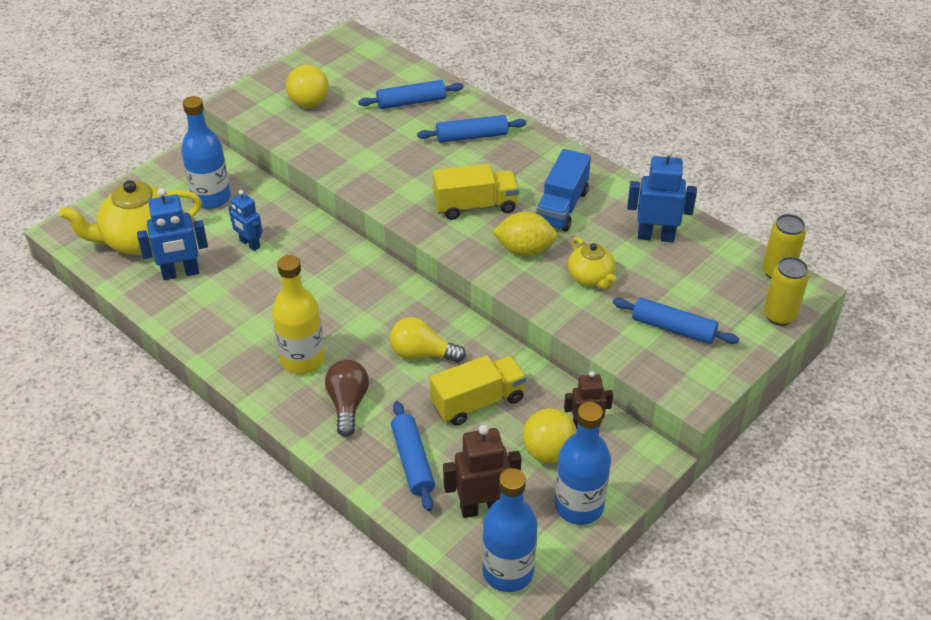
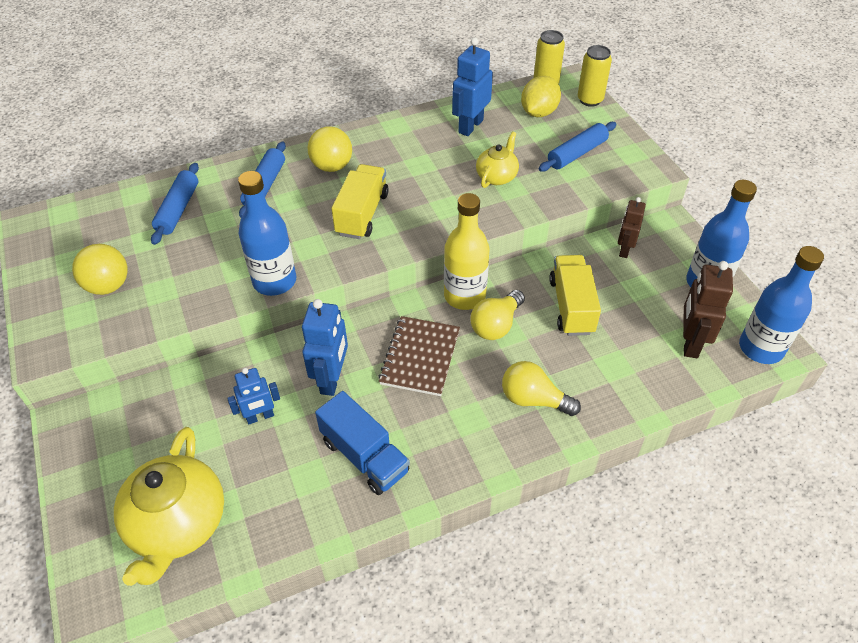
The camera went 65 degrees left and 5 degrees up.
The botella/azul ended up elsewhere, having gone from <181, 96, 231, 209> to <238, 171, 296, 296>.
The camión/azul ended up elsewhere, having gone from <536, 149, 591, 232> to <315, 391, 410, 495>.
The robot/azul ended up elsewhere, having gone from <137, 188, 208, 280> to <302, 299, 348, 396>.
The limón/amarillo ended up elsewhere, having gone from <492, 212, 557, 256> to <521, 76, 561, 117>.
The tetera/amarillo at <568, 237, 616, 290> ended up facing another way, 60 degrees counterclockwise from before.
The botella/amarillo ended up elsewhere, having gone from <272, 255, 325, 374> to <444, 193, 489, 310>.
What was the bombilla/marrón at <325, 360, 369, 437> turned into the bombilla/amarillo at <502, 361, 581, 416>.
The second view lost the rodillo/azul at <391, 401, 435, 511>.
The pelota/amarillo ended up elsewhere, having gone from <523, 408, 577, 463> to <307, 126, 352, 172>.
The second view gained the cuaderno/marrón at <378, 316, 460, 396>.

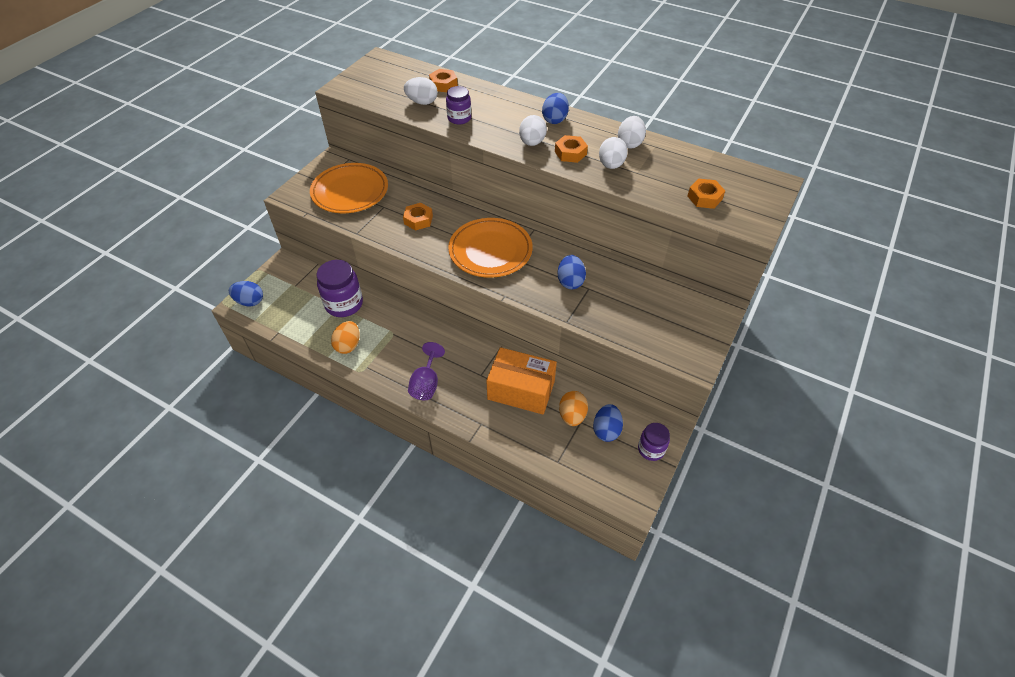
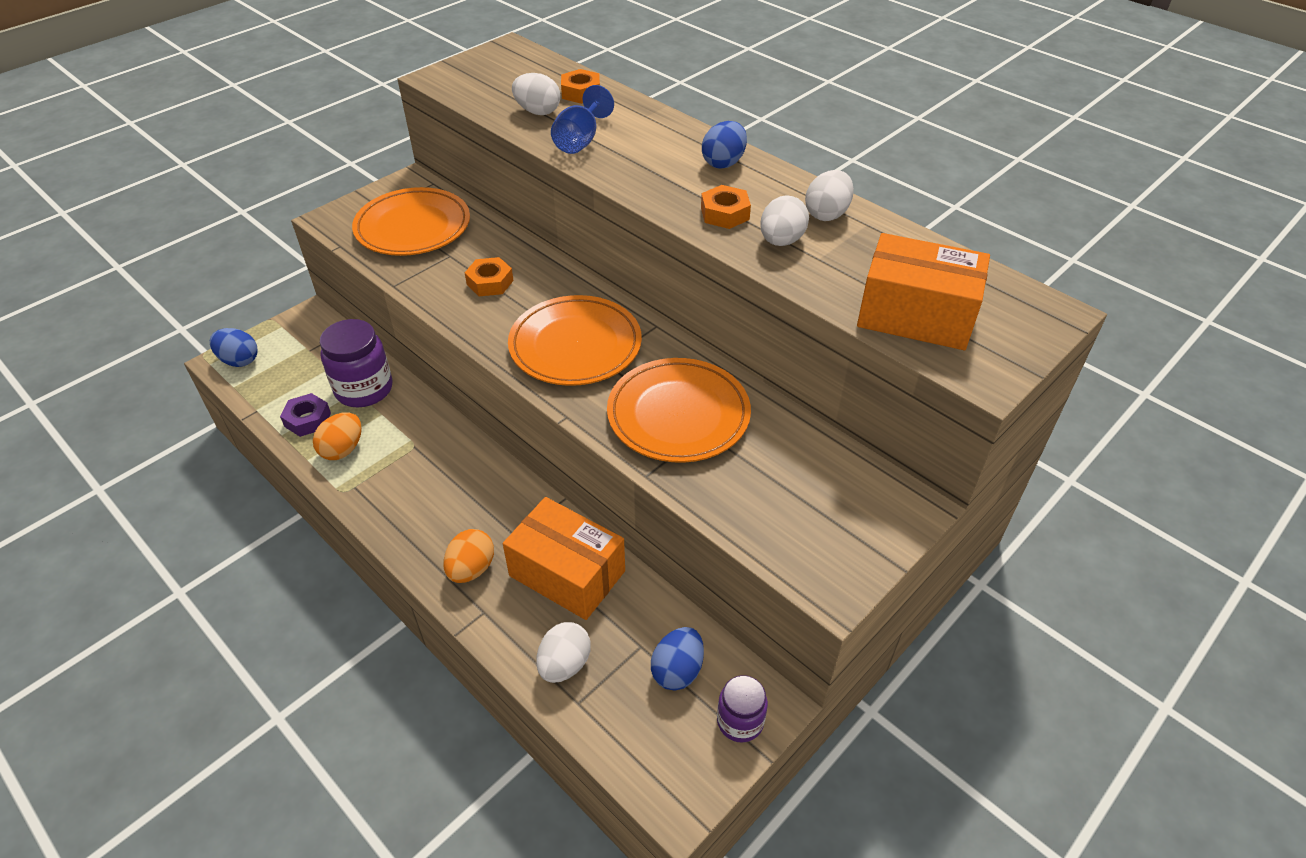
The camera went 15 degrees right and 5 degrees down.
Where the tarro/morado stood at <446, 86, 471, 125>, the copa/azul came to stand at <551, 85, 614, 154>.
The huevo/blanco ended up elsewhere, having gone from <519, 115, 547, 146> to <536, 622, 591, 683>.
Where the tuerca/naranja stood at <688, 179, 725, 209>, the caja/naranja came to stand at <857, 233, 990, 350>.
Where the huevo/azul stood at <558, 255, 586, 289>, the plato/naranja came to stand at <607, 358, 751, 463>.
The second view lost the copa/morado at <408, 342, 445, 400>.
The huevo/naranja ended up elsewhere, having gone from <559, 391, 588, 426> to <443, 529, 494, 583>.
The second view gained the tuerca/morado at <280, 393, 331, 437>.

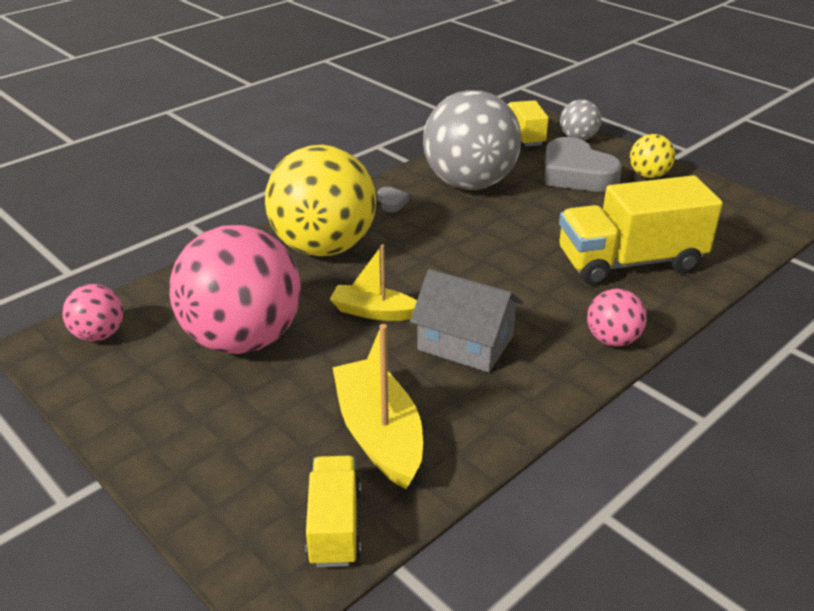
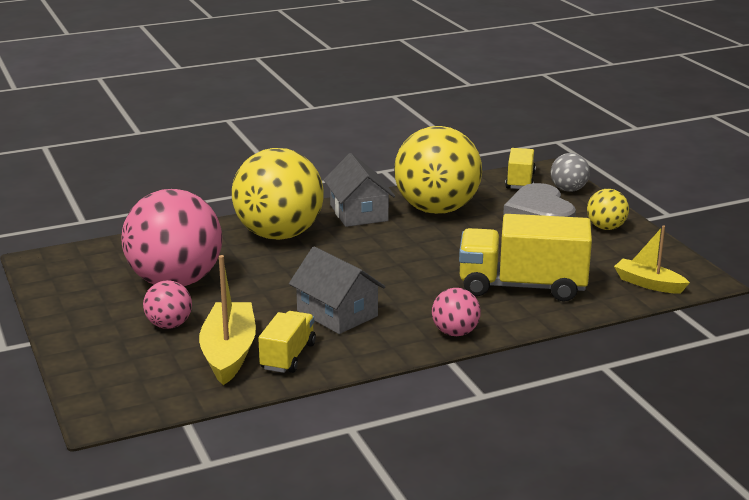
The camera went 20 degrees right and 10 degrees down.
What was the pelota/gris at <423, 90, 521, 190> turned into the pelota/amarillo at <394, 126, 482, 214>.
Where the corazón/gris stood at <378, 187, 409, 212>, the casa/gris came to stand at <324, 153, 395, 227>.
The barco/amarillo ended up elsewhere, having gone from <330, 244, 417, 321> to <614, 225, 690, 293>.
The pelota/rosa ended up elsewhere, having gone from <62, 284, 124, 341> to <143, 280, 192, 329>.
The camión/amarillo ended up elsewhere, having gone from <306, 456, 361, 567> to <258, 311, 316, 373>.

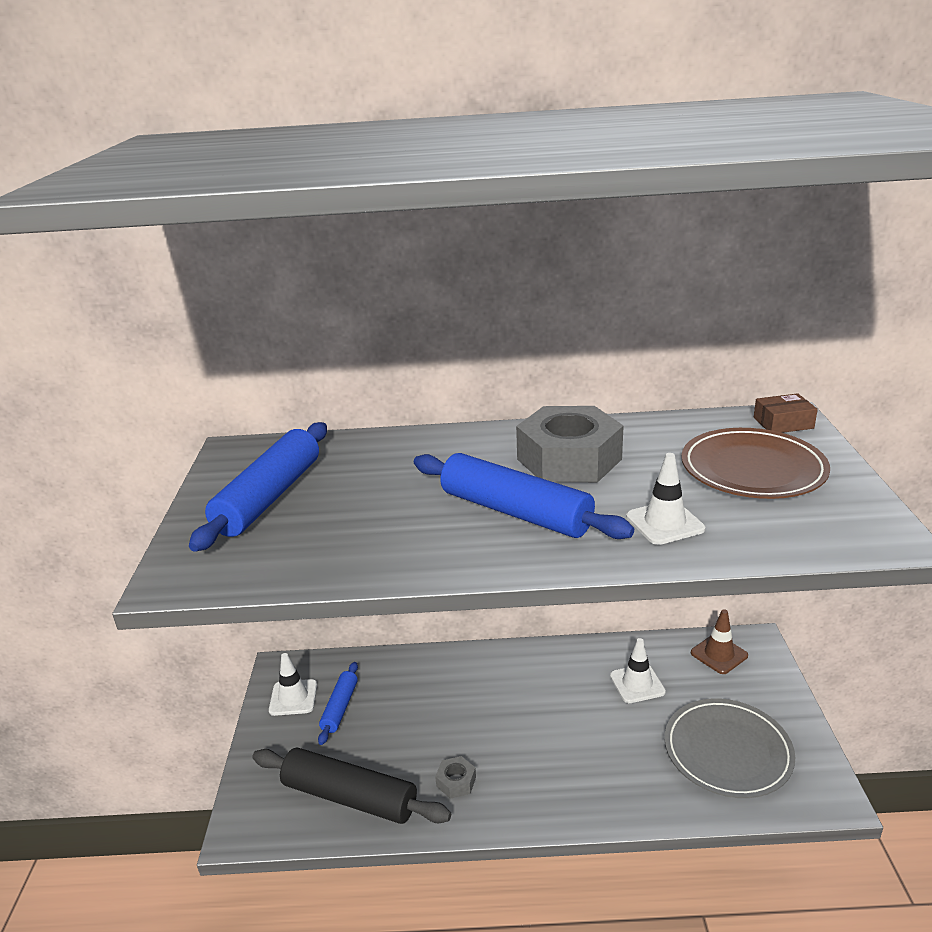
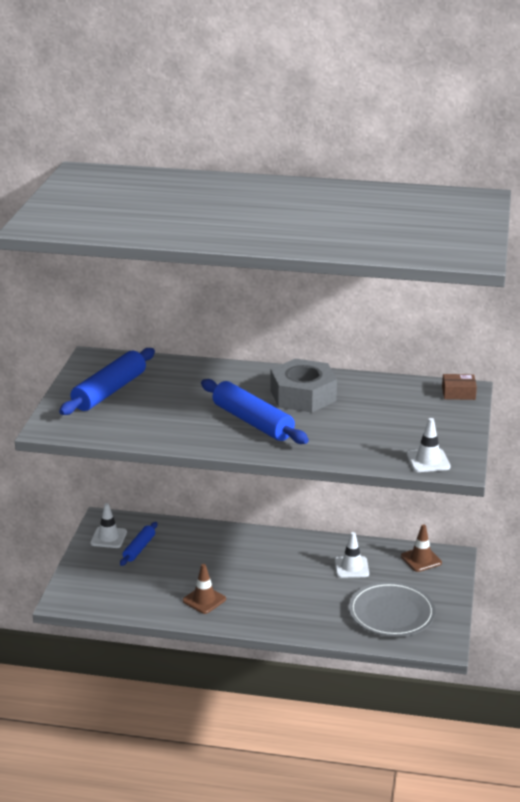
The camera went 10 degrees right and 0 degrees up.
The second view lost the plato/marrón at <681, 428, 830, 499>.
The cono de tráfico/blanco ended up elsewhere, having gone from <626, 453, 705, 545> to <407, 418, 450, 472>.
The second view lost the rodillo/negro at <252, 747, 451, 824>.
Where the tuerca/gris stood at <435, 756, 476, 799>, the cono de tráfico/marrón came to stand at <183, 564, 226, 614>.

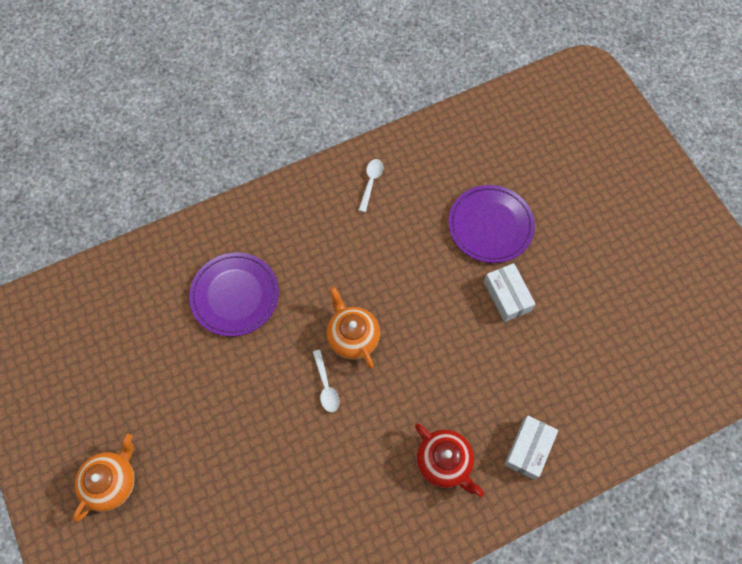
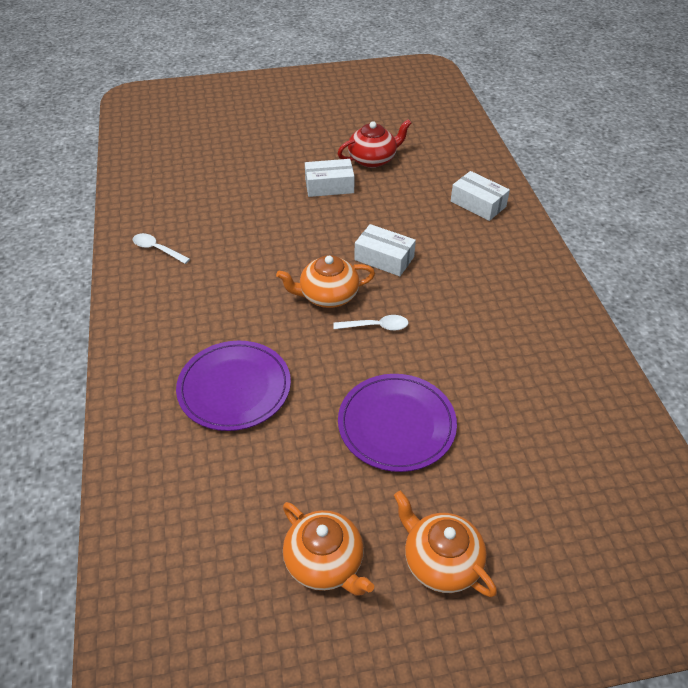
The camera went 75 degrees left and 20 degrees down.
The plato/morado ended up elsewhere, having gone from <448, 185, 535, 263> to <338, 374, 457, 472>.
The tetera/rojo ended up elsewhere, having gone from <415, 424, 484, 497> to <337, 119, 412, 168>.
The second view gained the caja/blanco at <354, 224, 416, 276>.
The second view gained the tetera/naranja at <283, 502, 374, 596>.

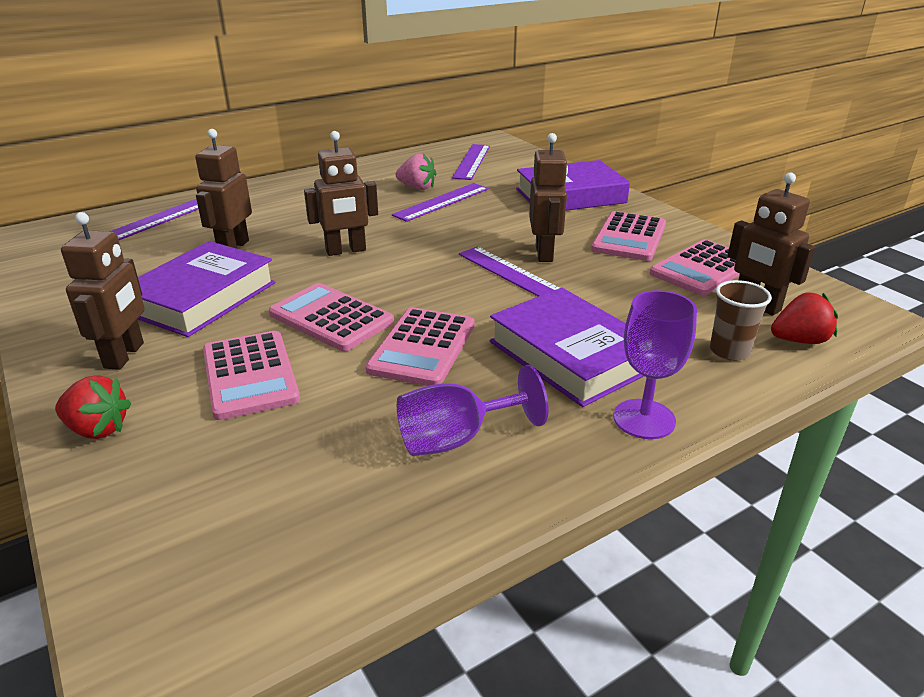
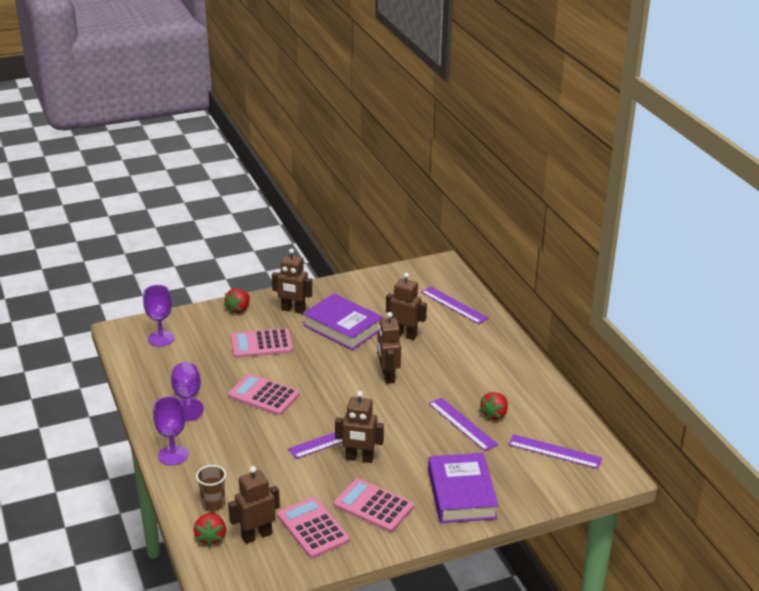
The camera went 100 degrees right and 0 degrees up.
What was the fresa/rosa at <395, 153, 436, 190> turned into the fresa/rojo at <479, 392, 508, 420>.
The second view lost the calculadora/rosa at <269, 283, 394, 351>.
The second view lost the libro/morado at <489, 288, 644, 407>.
The second view gained the copa/morado at <143, 285, 175, 346>.

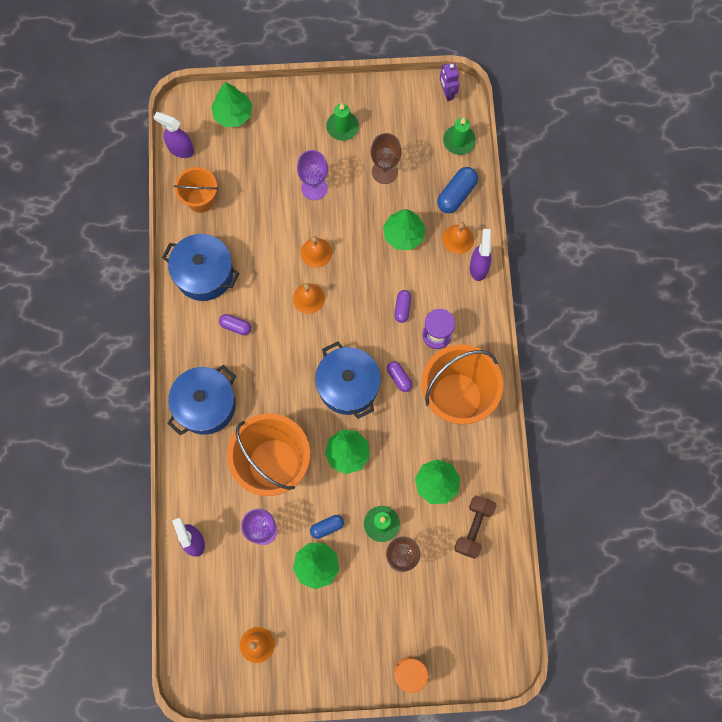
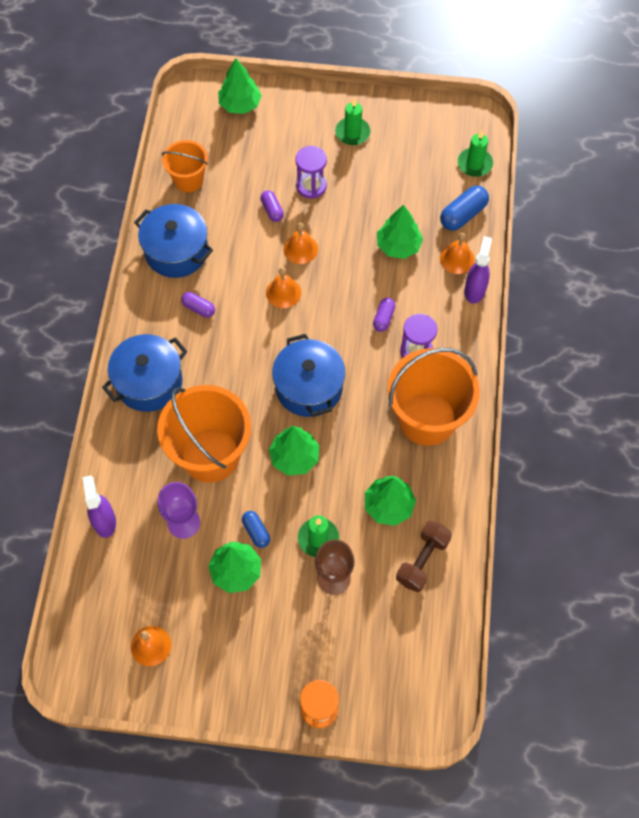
The camera went 10 degrees right and 10 degrees down.
The second view lost the robot/morado at <440, 63, 459, 101>.
The second view lost the pulverizador/morado at <153, 112, 194, 158>.
The second view lost the copa/marrón at <370, 133, 402, 184>.
Where the copa/morado stood at <297, 150, 328, 200>, the reloj de arena/morado came to stand at <296, 146, 327, 199>.
The cápsula/morado ended up elsewhere, having gone from <387, 361, 412, 392> to <261, 190, 284, 222>.
The cápsula/azul at <310, 515, 344, 539> ended up facing another way, 75 degrees clockwise from before.

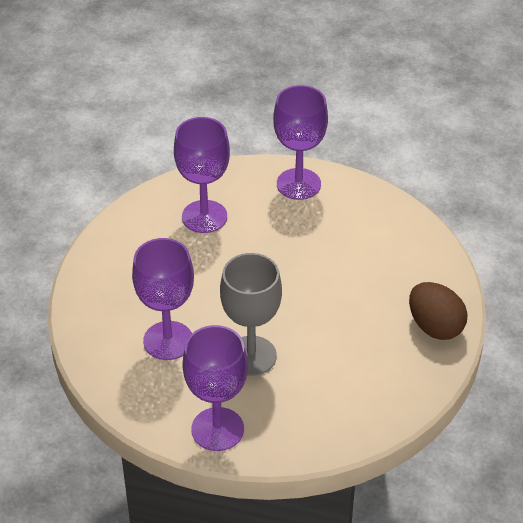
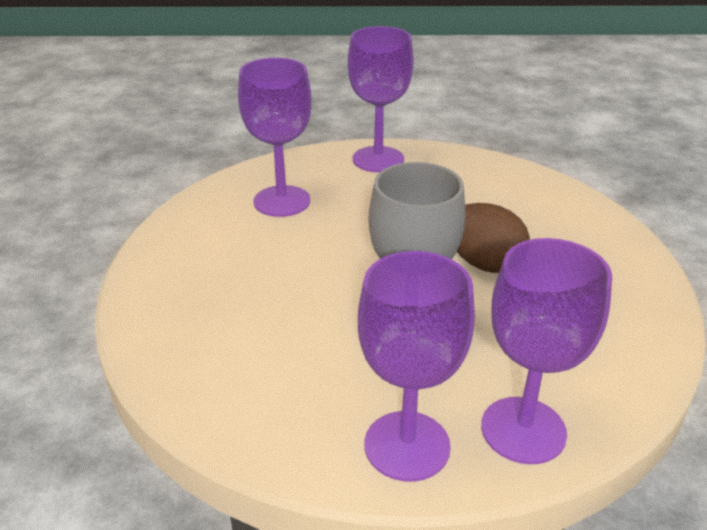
The camera went 15 degrees left and 10 degrees down.
The copa/morado ended up elsewhere, having gone from <132, 238, 194, 360> to <481, 238, 612, 464>.
The huevo/marrón ended up elsewhere, having gone from <409, 282, 467, 340> to <457, 203, 530, 273>.

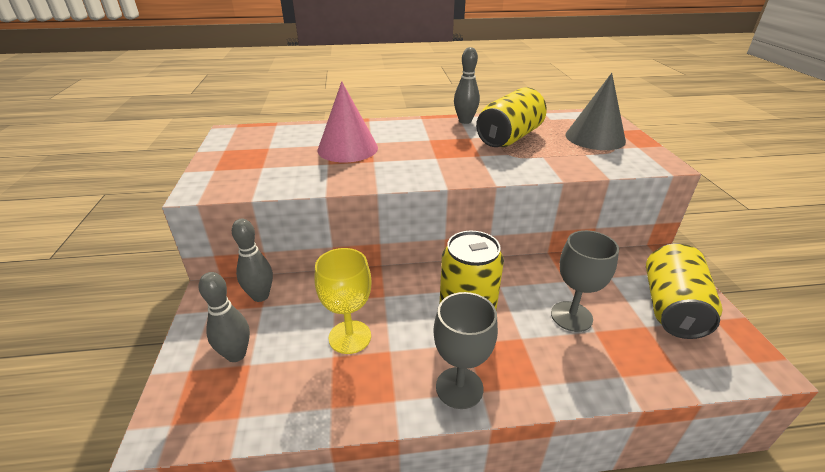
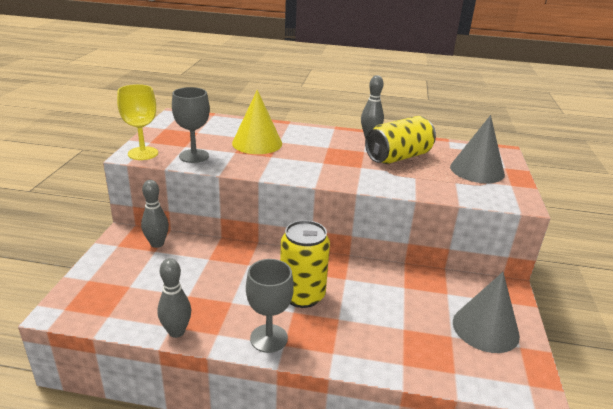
The camera went 15 degrees right and 5 degrees down.
What was the cono/rosa at <318, 81, 378, 163> turned into the cono/amarillo at <232, 90, 282, 154>.
The copa/gris ended up elsewhere, having gone from <551, 230, 619, 332> to <172, 87, 210, 163>.
Where the lata/amarillo stood at <646, 243, 722, 339>, the cono/gris came to stand at <453, 272, 520, 353>.
The copa/amarillo ended up elsewhere, having gone from <314, 248, 371, 354> to <117, 84, 158, 160>.
The bolo/gris ended up elsewhere, having gone from <198, 272, 250, 362> to <158, 258, 191, 338>.

